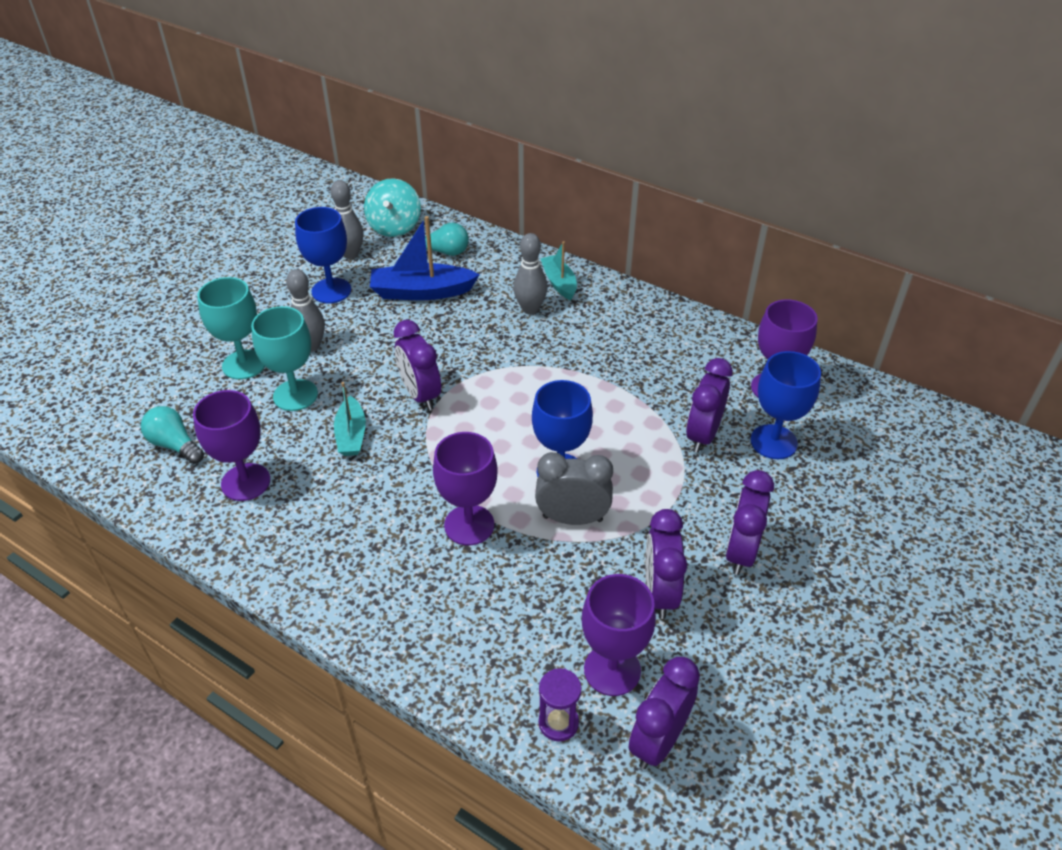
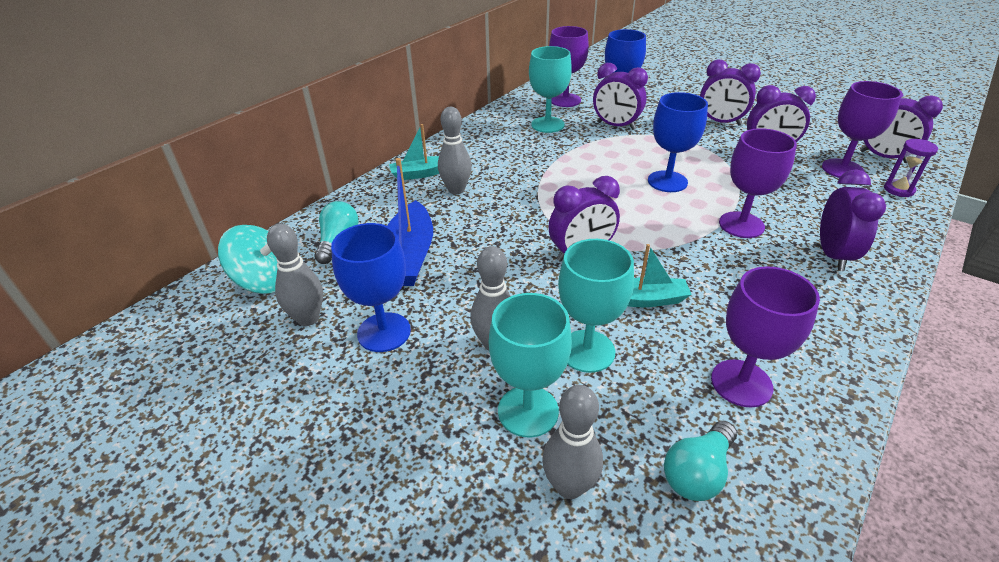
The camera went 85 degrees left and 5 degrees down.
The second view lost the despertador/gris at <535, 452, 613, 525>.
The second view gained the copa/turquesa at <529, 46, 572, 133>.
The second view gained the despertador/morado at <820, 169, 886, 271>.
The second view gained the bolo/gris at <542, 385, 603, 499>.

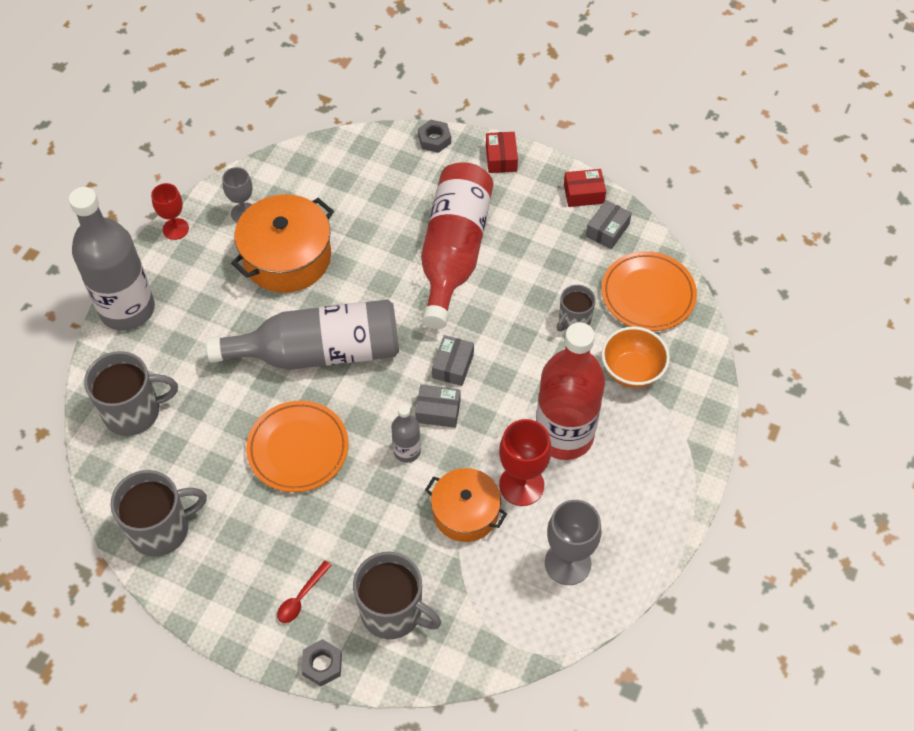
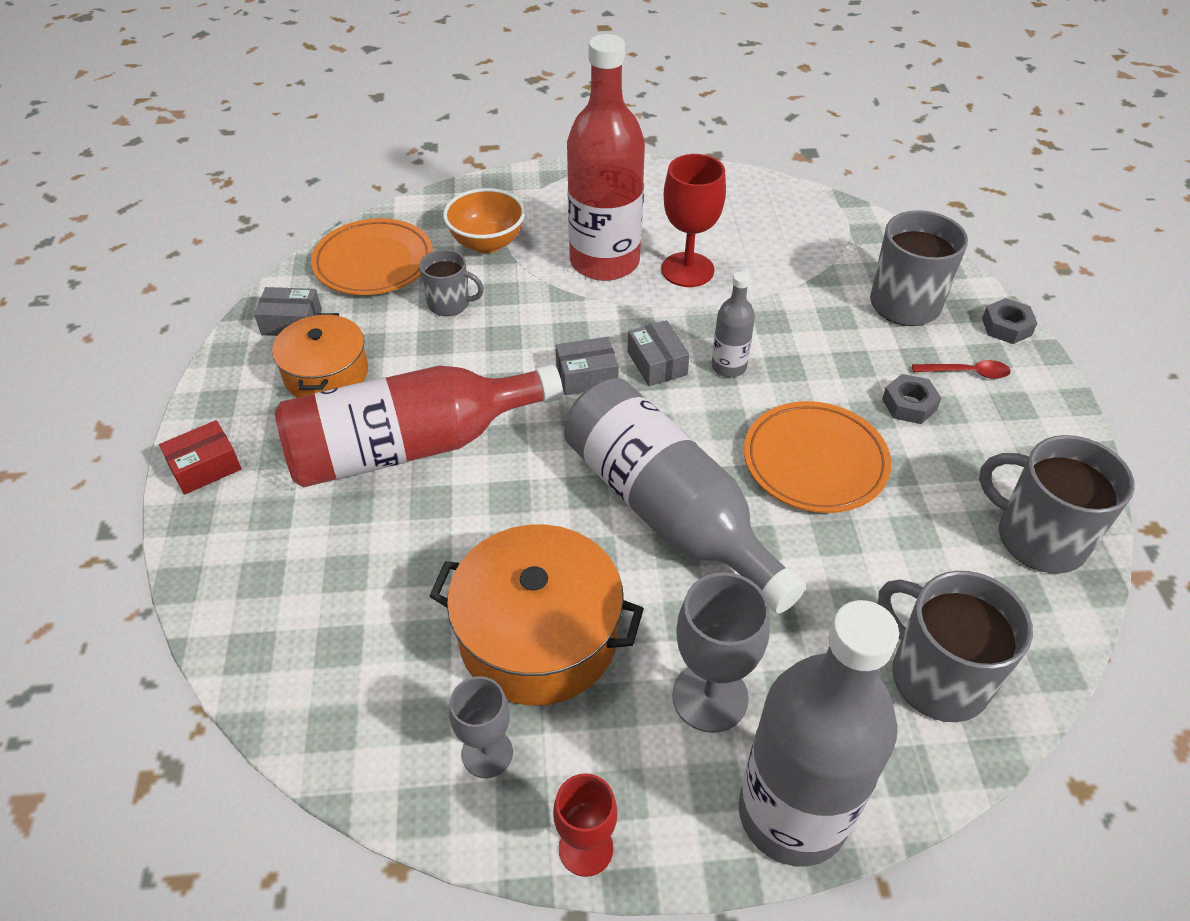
The camera went 120 degrees left and 10 degrees down.
The tuerca/gris ended up elsewhere, having gone from <418, 120, 451, 153> to <882, 374, 941, 424>.
The second view lost the caja/rojo at <564, 169, 606, 207>.
The olla/naranja ended up elsewhere, having gone from <425, 468, 507, 542> to <272, 313, 368, 398>.
The copa/gris ended up elsewhere, having gone from <545, 500, 601, 585> to <672, 572, 770, 733>.

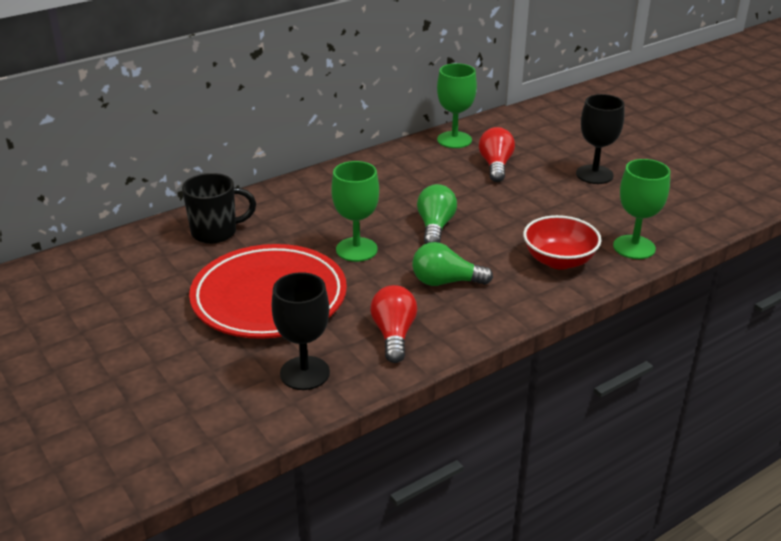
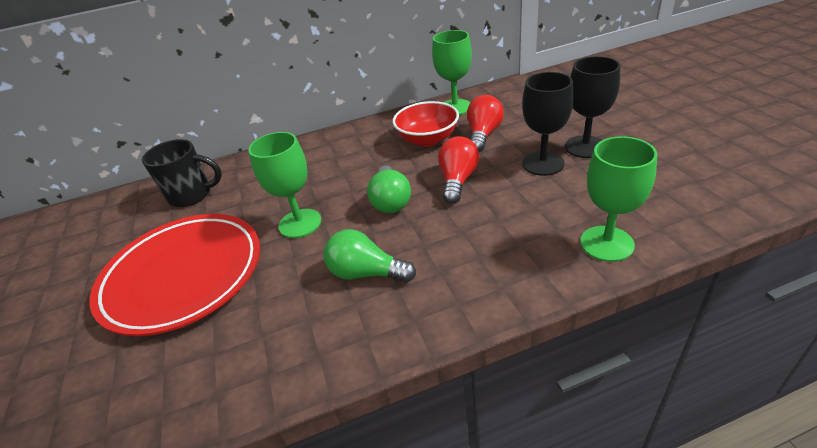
The camera went 20 degrees right and 5 degrees up.
The bombilla/verde at <417, 184, 457, 244> ended up facing another way, 150 degrees clockwise from before.
The cuenco/rojo ended up elsewhere, having gone from <523, 215, 601, 270> to <393, 101, 459, 147>.
The copa/negro ended up elsewhere, having gone from <271, 272, 330, 390> to <522, 72, 574, 176>.
The bombilla/rojo ended up elsewhere, having gone from <370, 285, 417, 363> to <438, 136, 479, 204>.

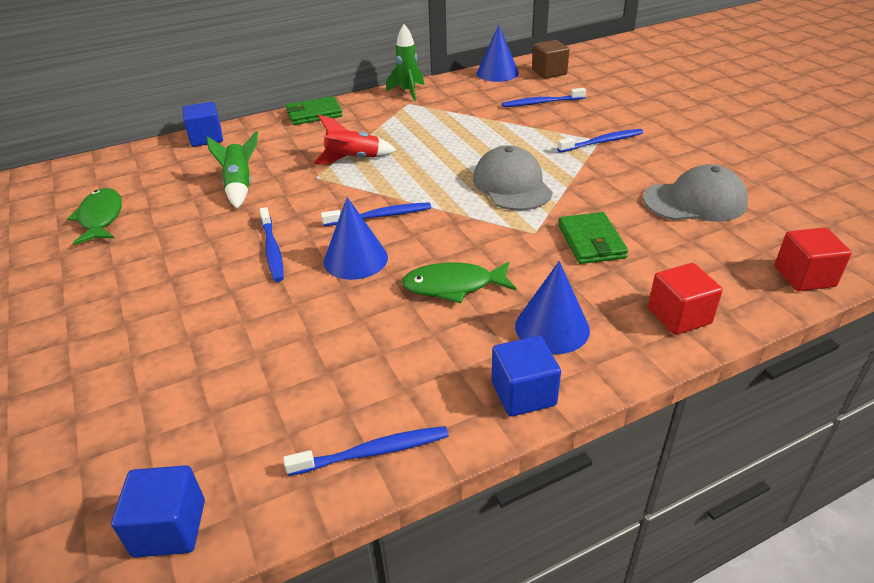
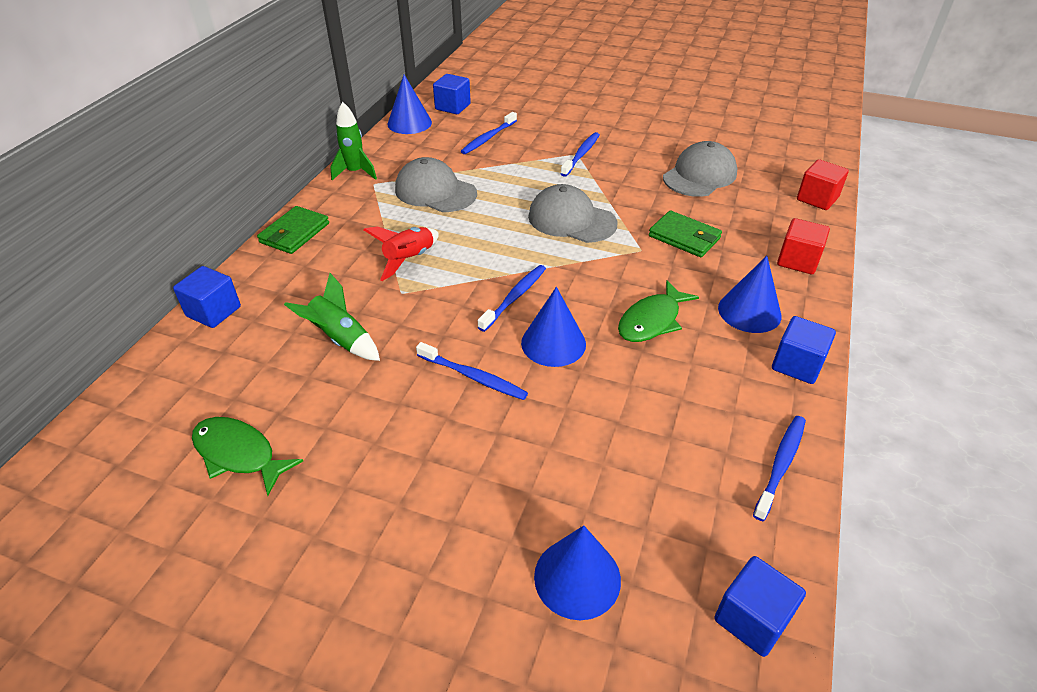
The camera went 45 degrees left and 5 degrees up.
What was the cubo/marrón at <532, 40, 569, 79> turned into the cubo/azul at <433, 74, 471, 114>.
The second view gained the gorra/gris at <395, 157, 477, 212>.
The second view gained the cono/azul at <534, 525, 621, 620>.

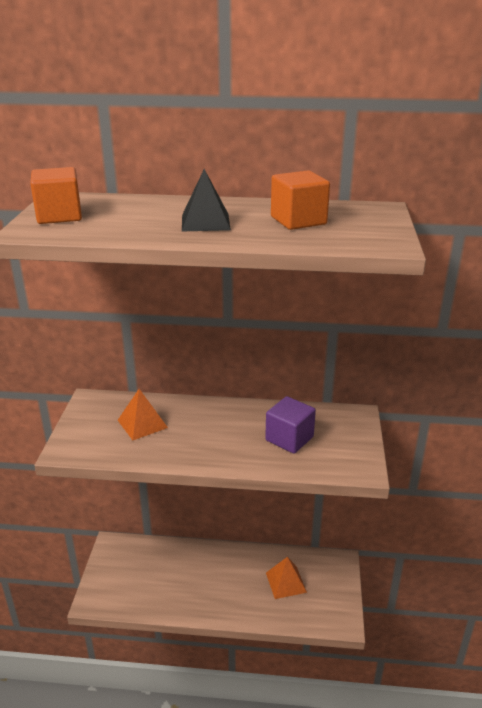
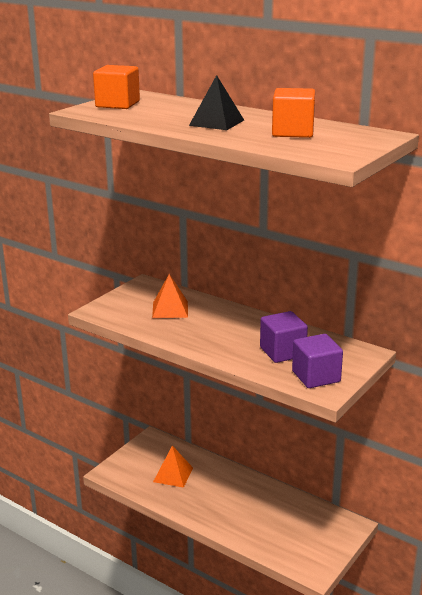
The camera went 30 degrees right and 5 degrees down.
The pirámide/naranja ended up elsewhere, having gone from <266, 557, 307, 599> to <153, 445, 193, 488>.
The second view gained the cubo/morado at <292, 334, 343, 388>.

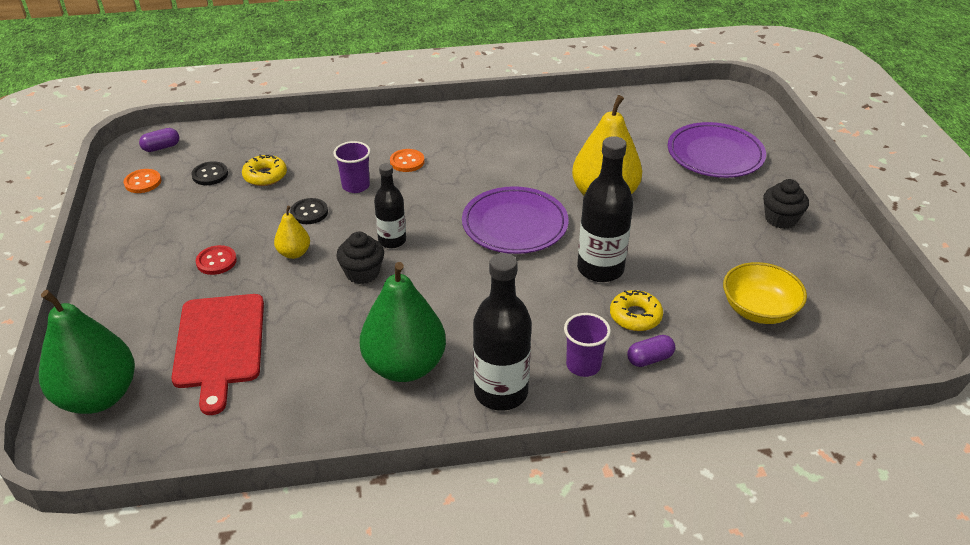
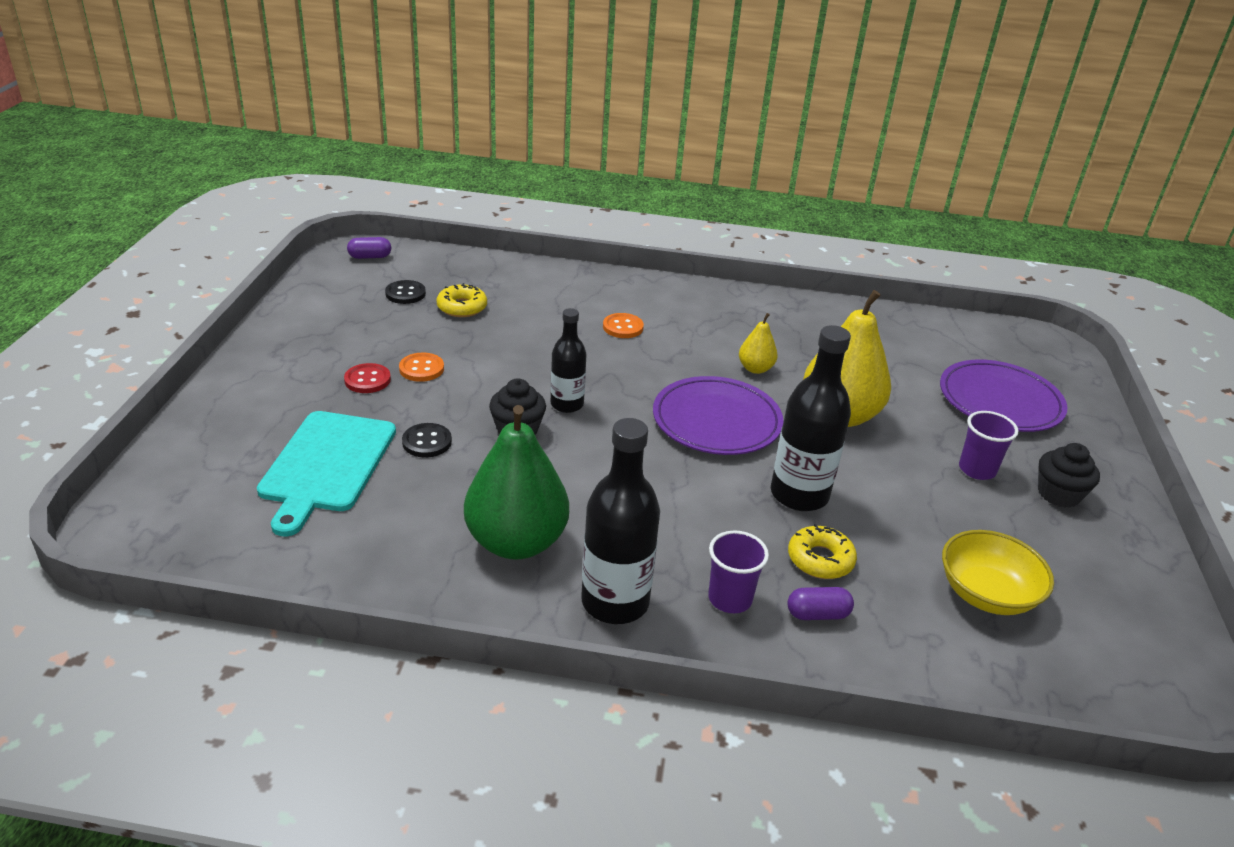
The camera went 15 degrees right and 5 degrees down.
The vaso/morado ended up elsewhere, having gone from <333, 141, 371, 193> to <959, 411, 1019, 480>.
The botón/naranja ended up elsewhere, having gone from <124, 169, 161, 193> to <399, 353, 444, 382>.
The botón/negro ended up elsewhere, having gone from <290, 198, 328, 224> to <402, 423, 452, 458>.
The pera/amarillo ended up elsewhere, having gone from <274, 206, 310, 259> to <739, 313, 778, 374>.
The second view lost the pera/verde at <39, 290, 135, 414>.
What was the tabla de cortar/rojo at <171, 294, 264, 415> turned into the tabla de cortar/turquesa at <257, 411, 396, 536>.

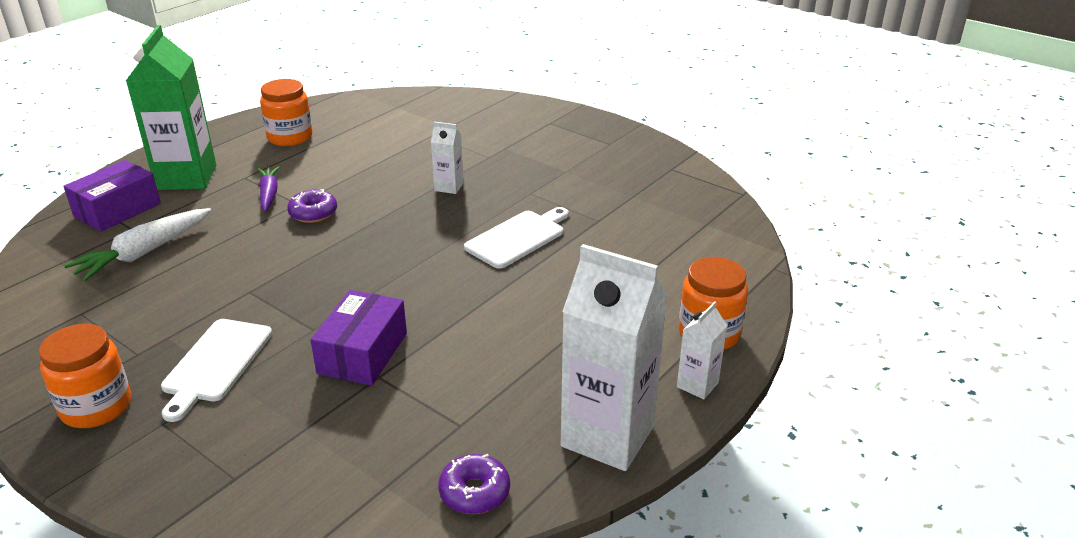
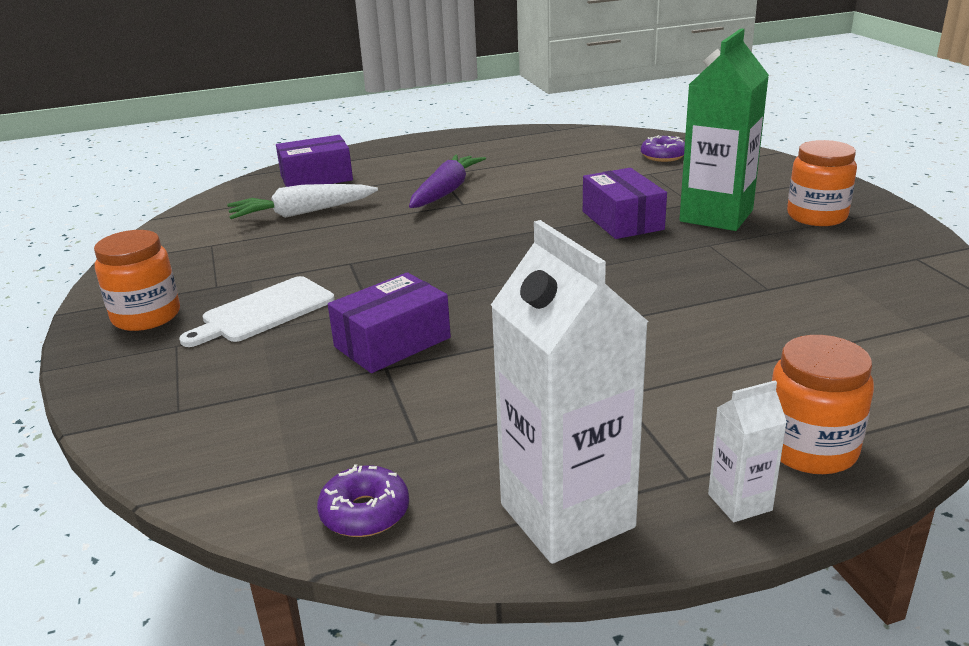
The camera went 35 degrees right and 5 degrees down.
The cartón de leche/verde ended up elsewhere, having gone from <126, 25, 216, 190> to <679, 29, 769, 231>.
The tarro/naranja ended up elsewhere, having gone from <260, 79, 312, 146> to <787, 140, 857, 226>.
Where the cartón de leche/blanco stood at <431, 122, 464, 194>, the caja/morado came to stand at <583, 168, 667, 239>.
The size of the zanahoria/morado at <258, 166, 279, 212> changed by a factor of 1.57.
The rosquilla/morado ended up elsewhere, having gone from <287, 189, 337, 223> to <641, 135, 685, 162>.
The second view lost the tabla de cortar/blanco at <464, 207, 569, 269>.

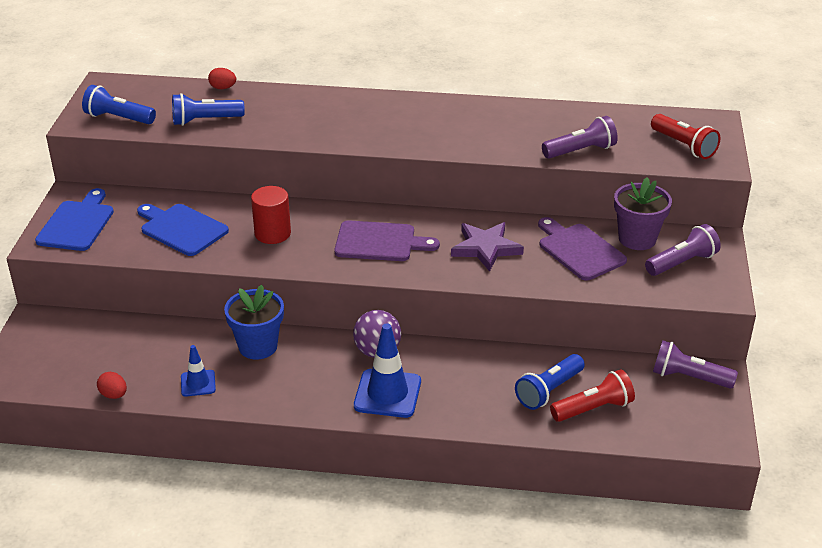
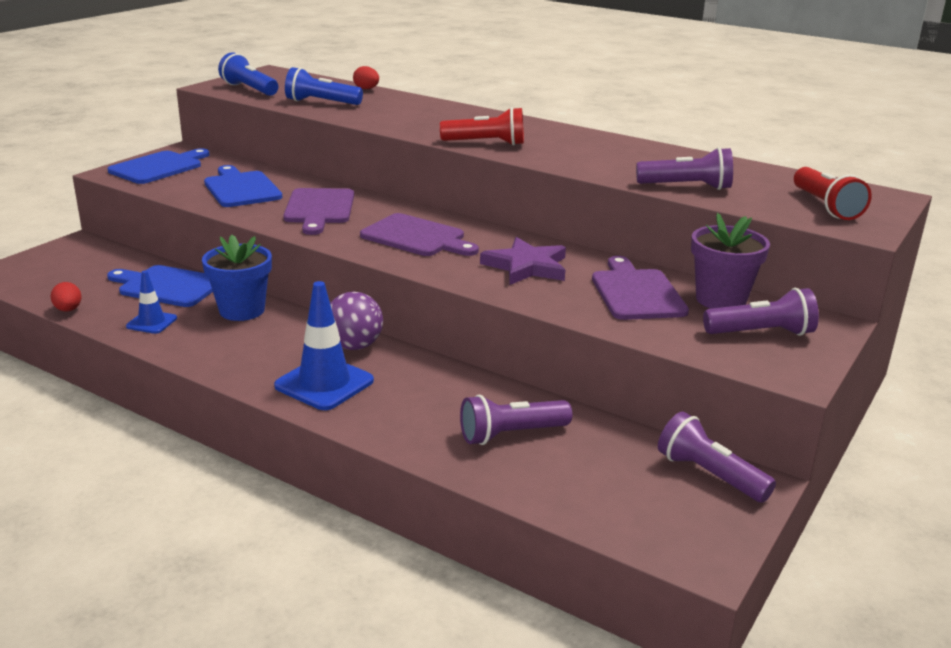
The camera went 25 degrees right and 10 degrees down.
Where the cilindro/rojo stood at <251, 186, 291, 244>, the tabla de cortar/morado came to stand at <283, 188, 354, 235>.
What was the lámpara de mano/azul at <515, 354, 585, 410> turned into the lámpara de mano/morado at <460, 395, 572, 445>.
The lámpara de mano/rojo ended up elsewhere, having gone from <550, 369, 635, 422> to <440, 107, 524, 146>.
The second view gained the tabla de cortar/azul at <107, 265, 213, 307>.

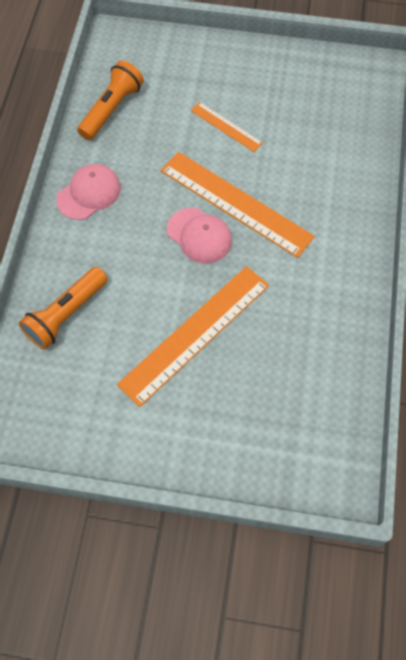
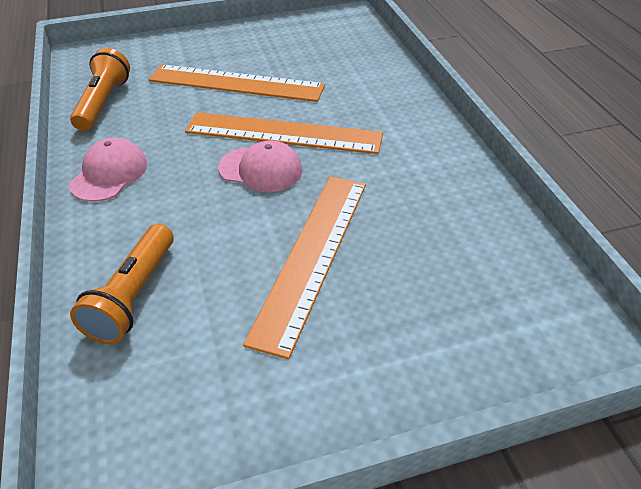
The camera went 25 degrees left and 20 degrees down.
The size of the regla/naranja at <191, 102, 263, 152> changed by a factor of 1.97.

